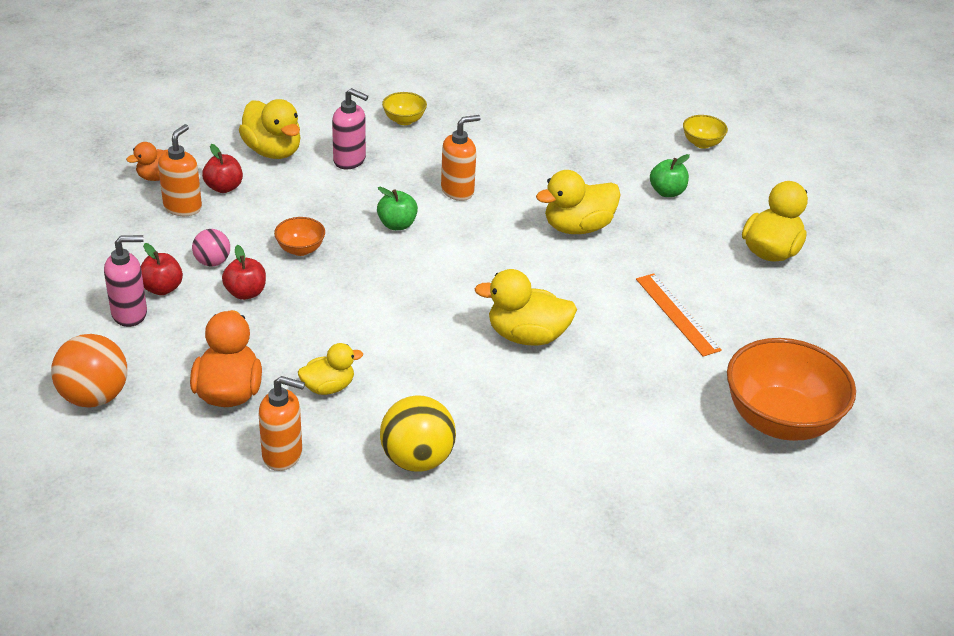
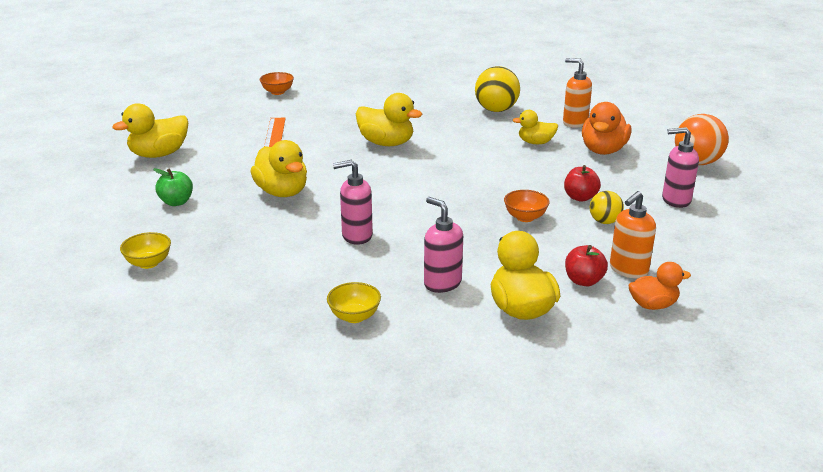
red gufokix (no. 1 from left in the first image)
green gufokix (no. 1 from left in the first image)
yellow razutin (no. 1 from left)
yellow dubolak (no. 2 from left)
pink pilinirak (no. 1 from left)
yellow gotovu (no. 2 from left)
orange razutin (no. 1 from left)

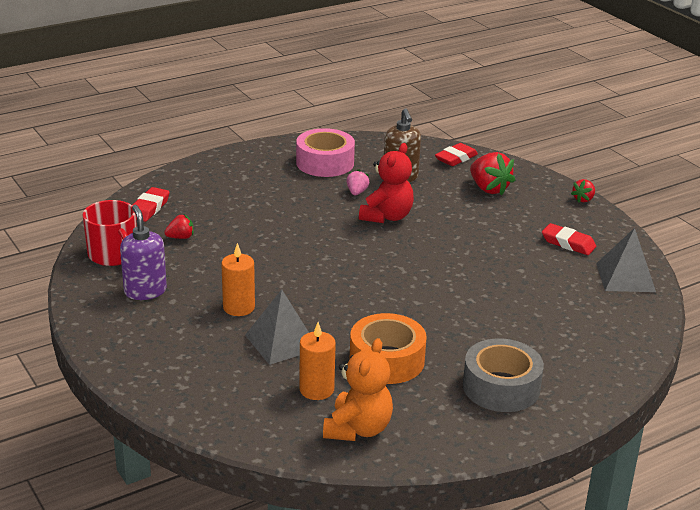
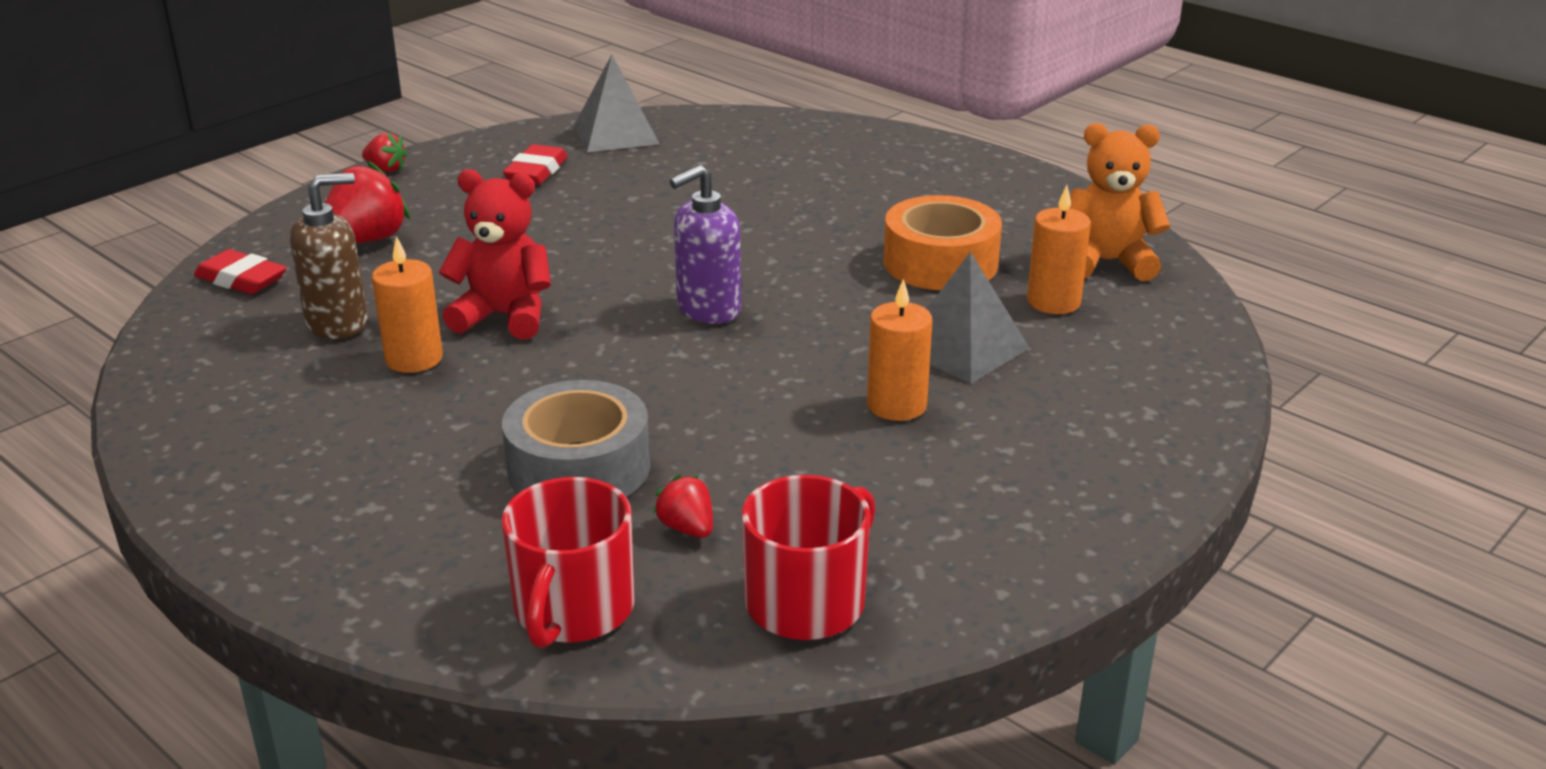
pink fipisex
purple pilinirak
grey fipisex
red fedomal (no. 1 from left)
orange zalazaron (no. 1 from left)

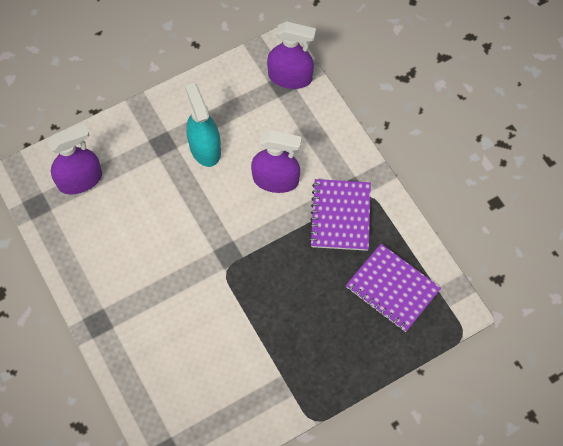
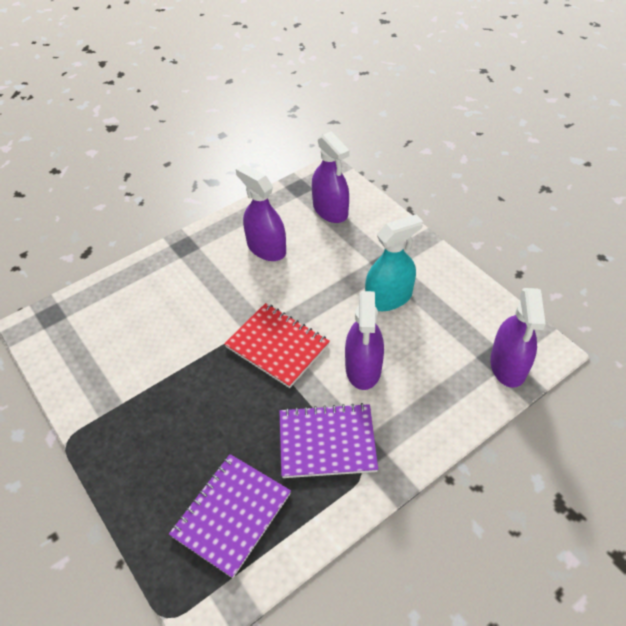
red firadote
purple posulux (no. 1 from left)

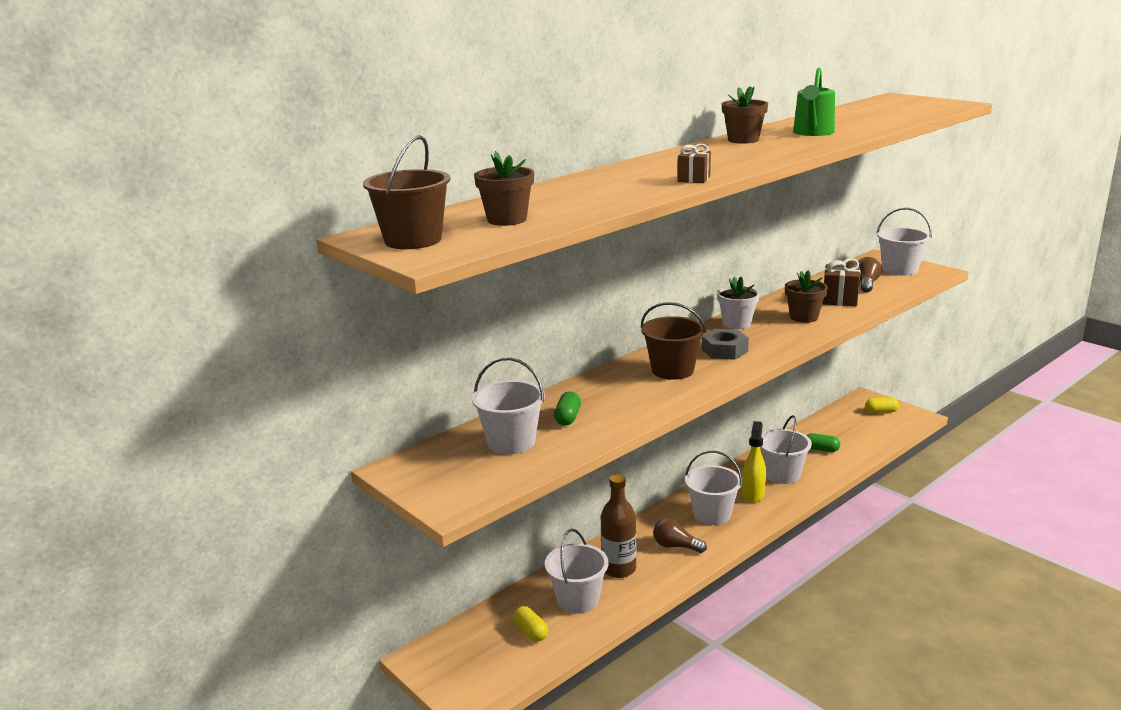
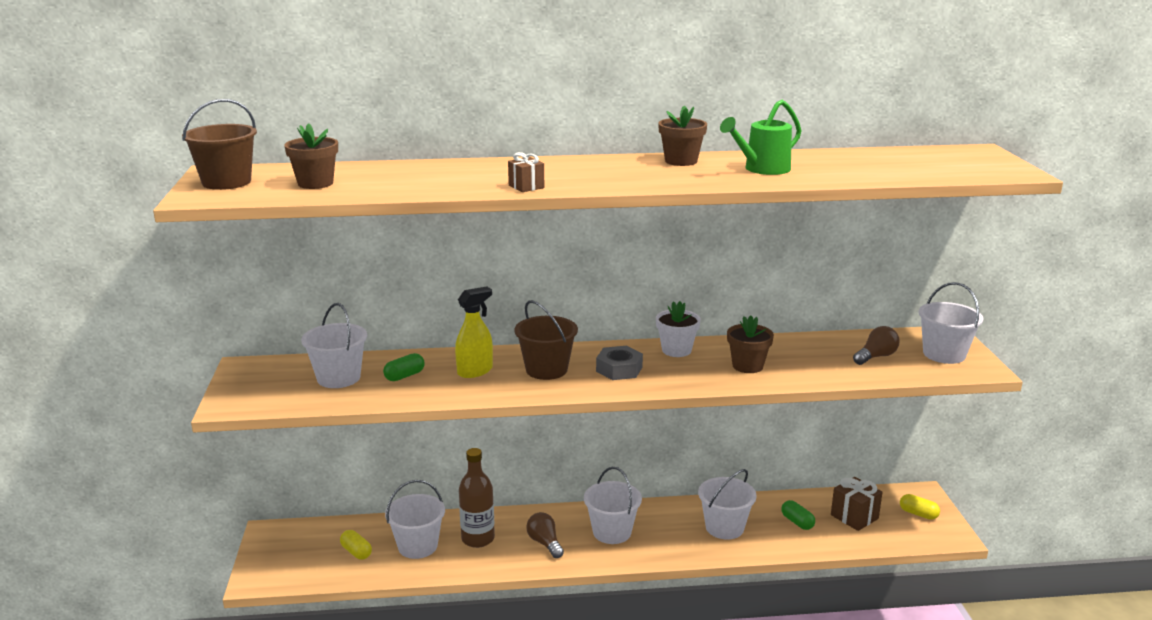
yellow posulux
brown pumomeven (no. 2 from left)
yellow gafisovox (no. 1 from left)

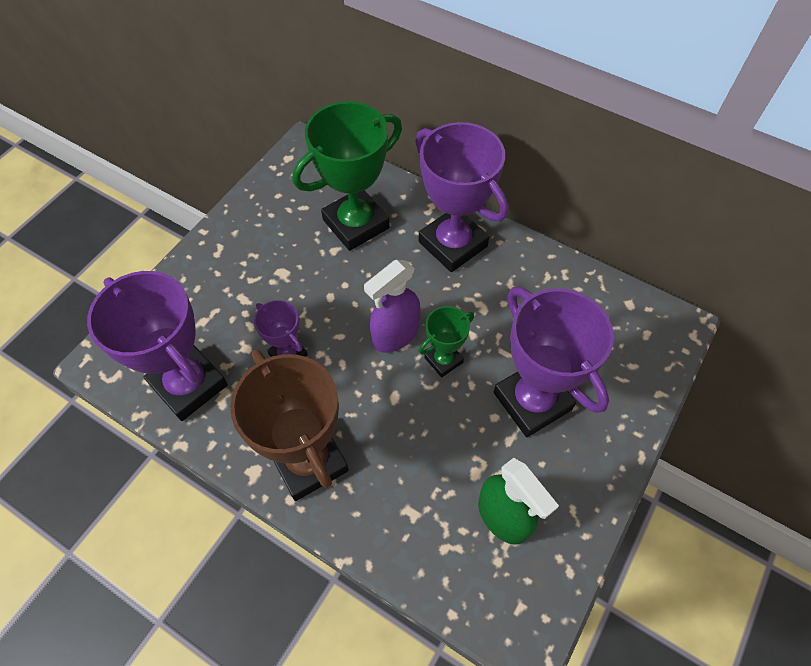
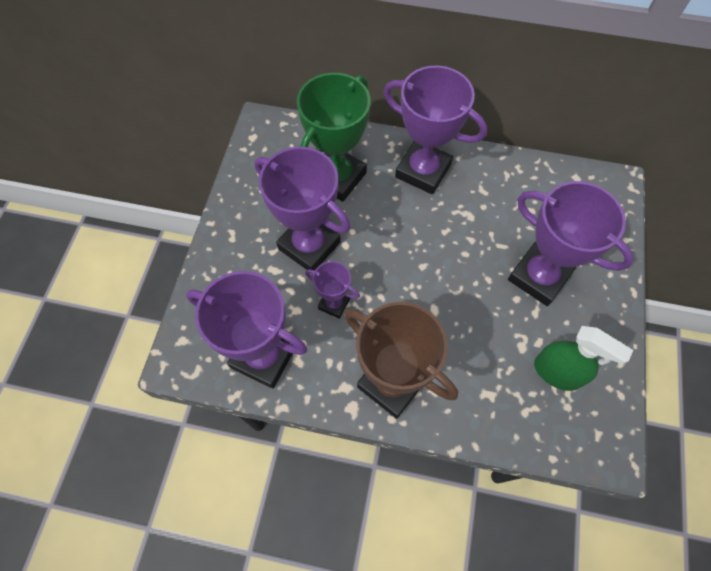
purple posulux
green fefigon (no. 2 from left in the first image)
purple fefigon (no. 2 from left)

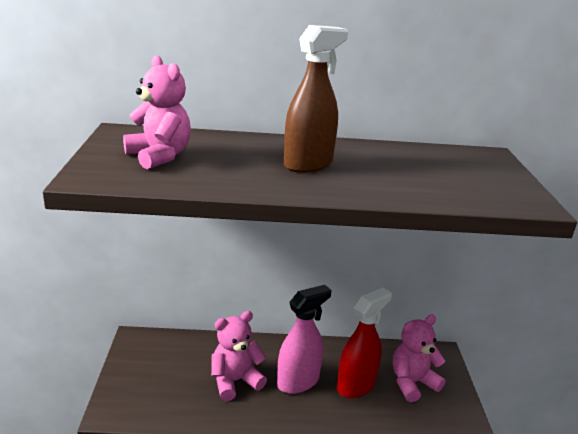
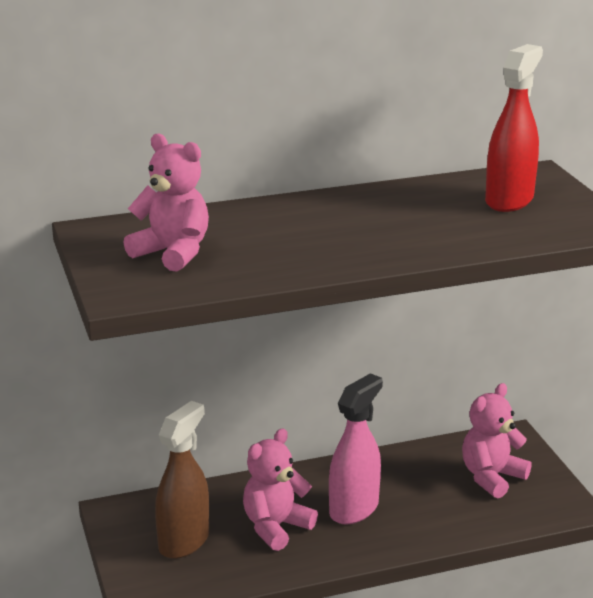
brown posulux
red posulux

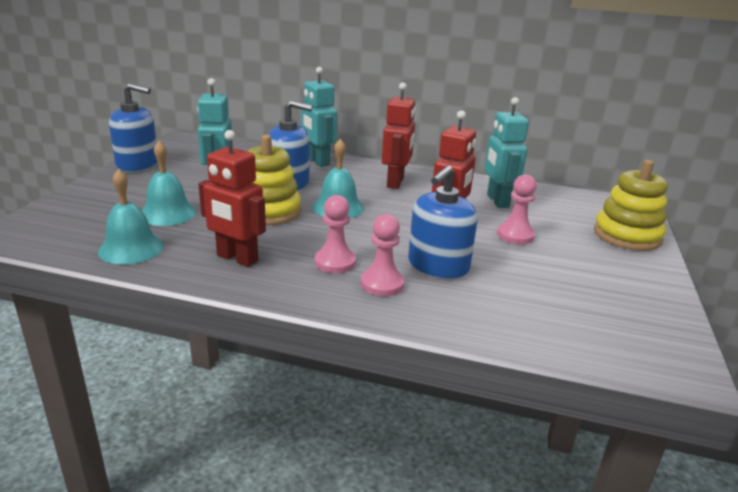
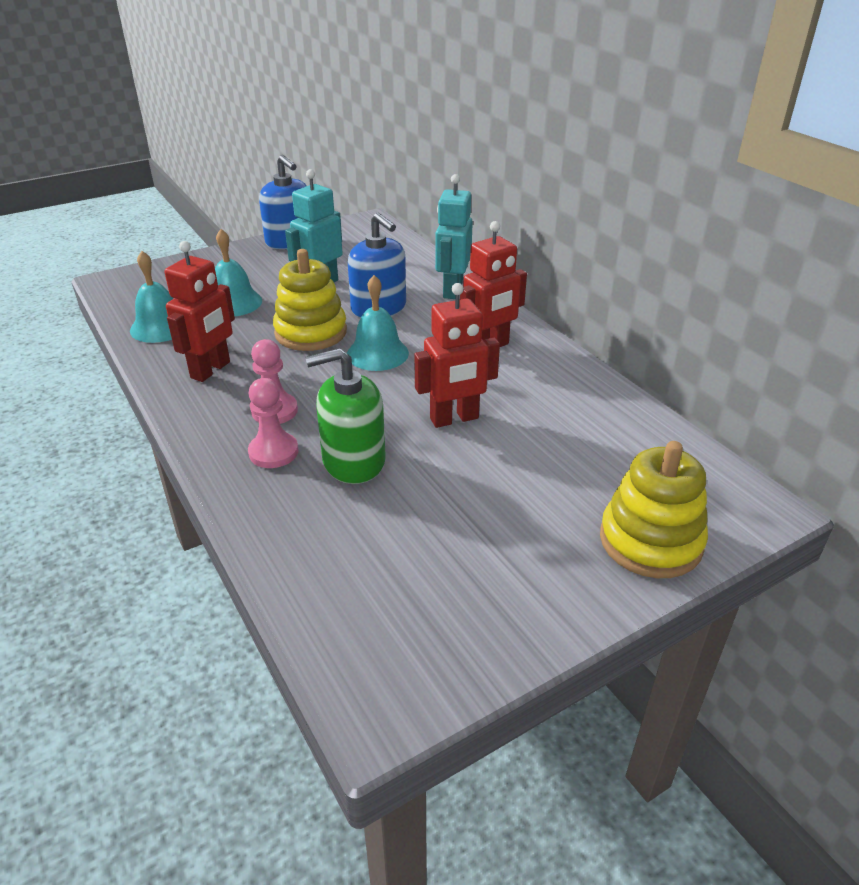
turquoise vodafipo (no. 3 from left in the first image)
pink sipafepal (no. 3 from left in the first image)
green pilinirak
red vodafipo (no. 1 from left)

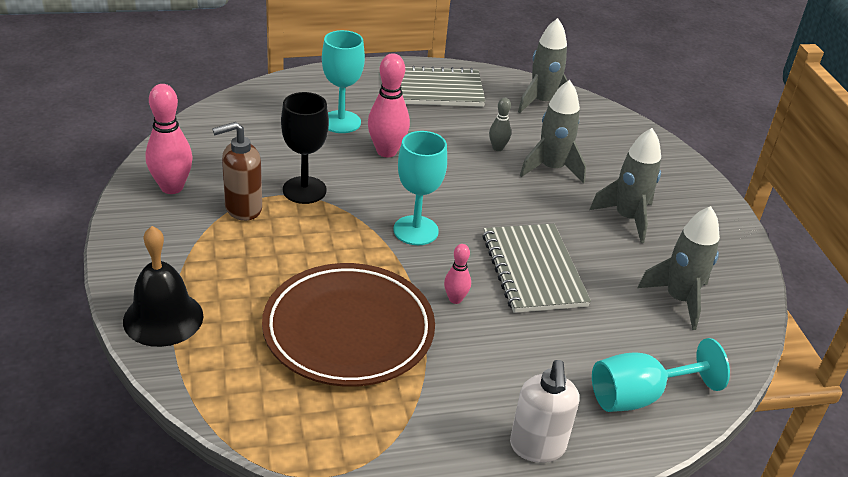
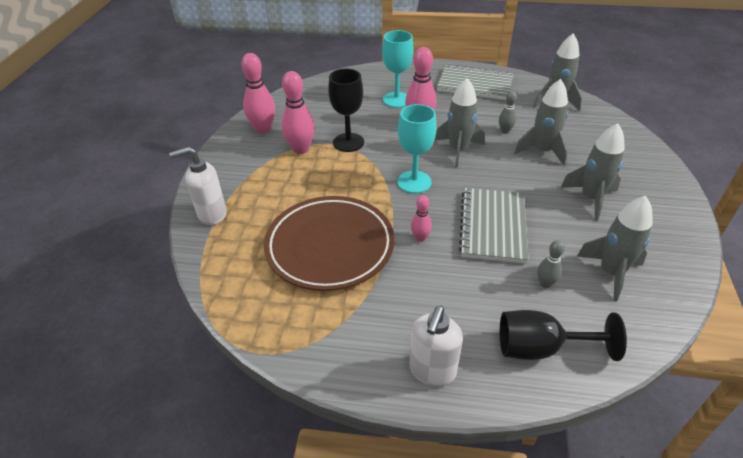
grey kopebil (no. 1 from left)
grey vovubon (no. 2 from left)
white pilinirak (no. 1 from left)
pink vovubon (no. 2 from left)
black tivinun (no. 2 from left)

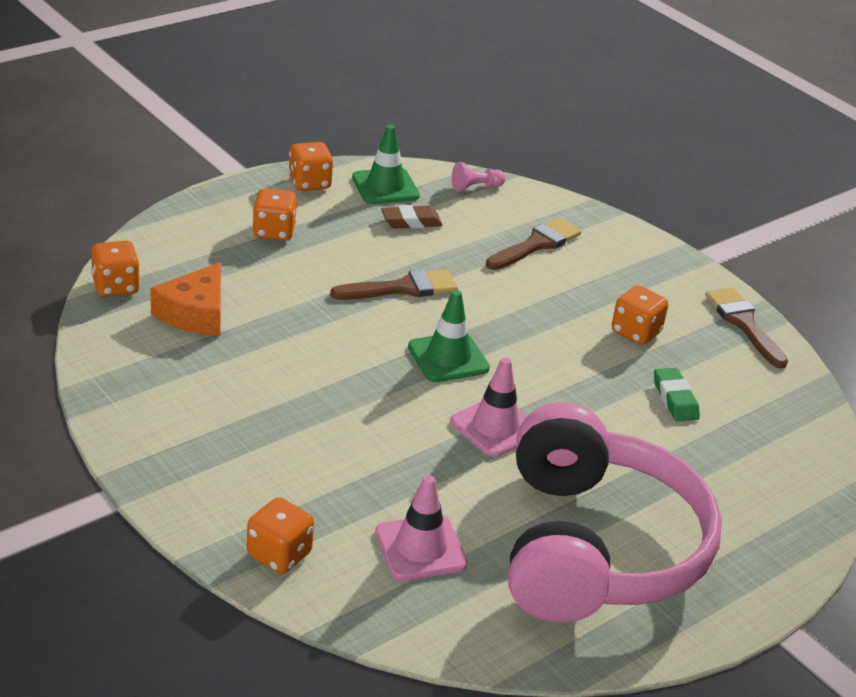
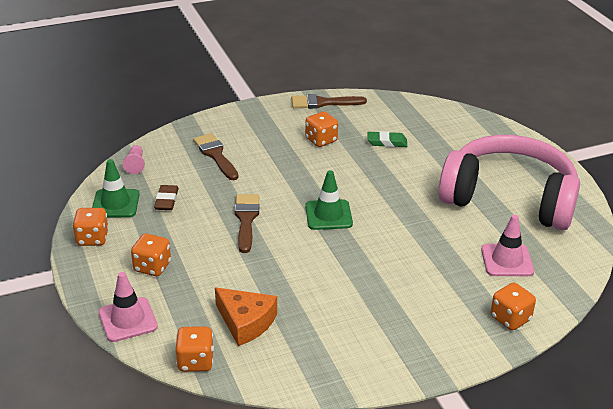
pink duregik (no. 1 from left)

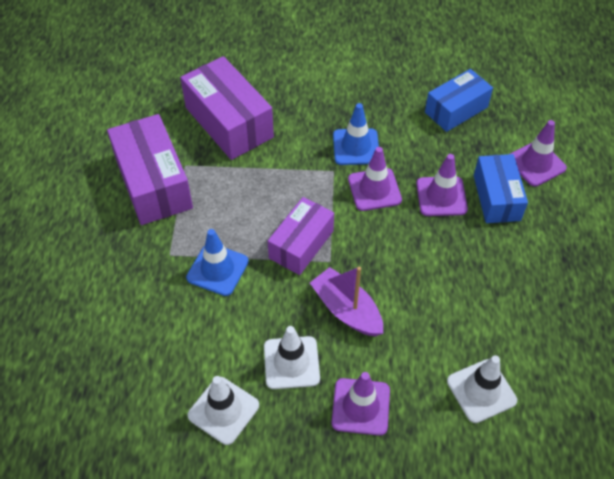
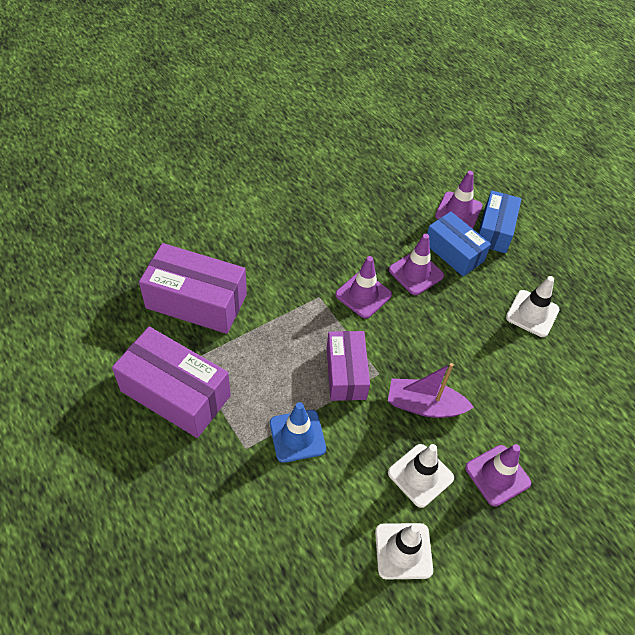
blue duregik (no. 2 from left in the first image)
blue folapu (no. 2 from left)
white duregik (no. 3 from left)

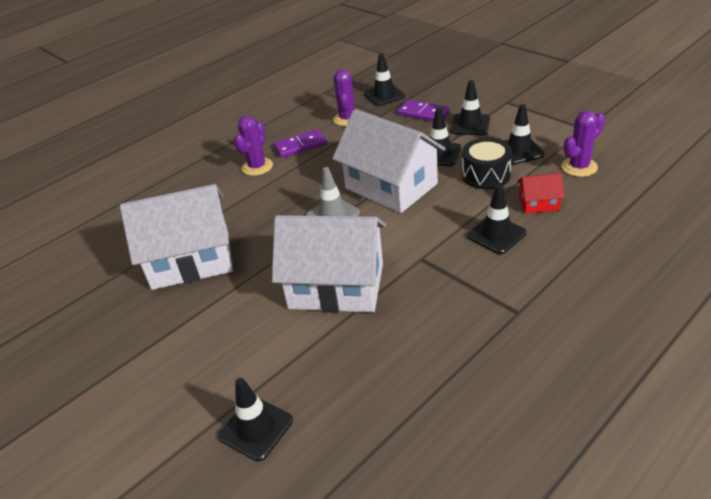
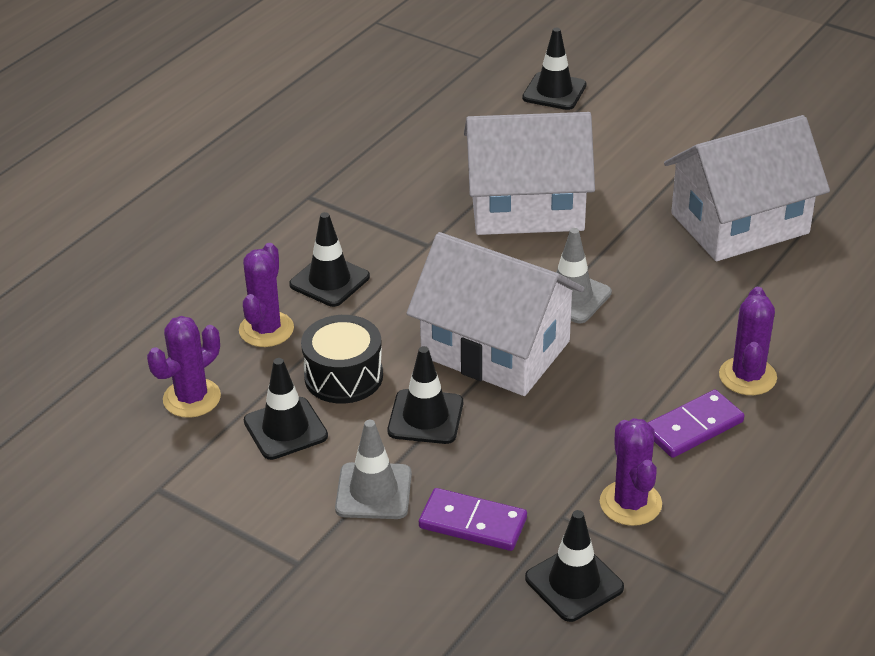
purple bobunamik (no. 2 from left)
grey duregik (no. 1 from left)

